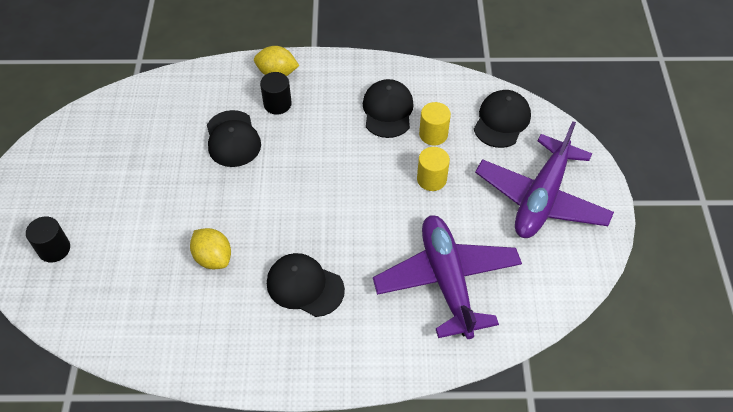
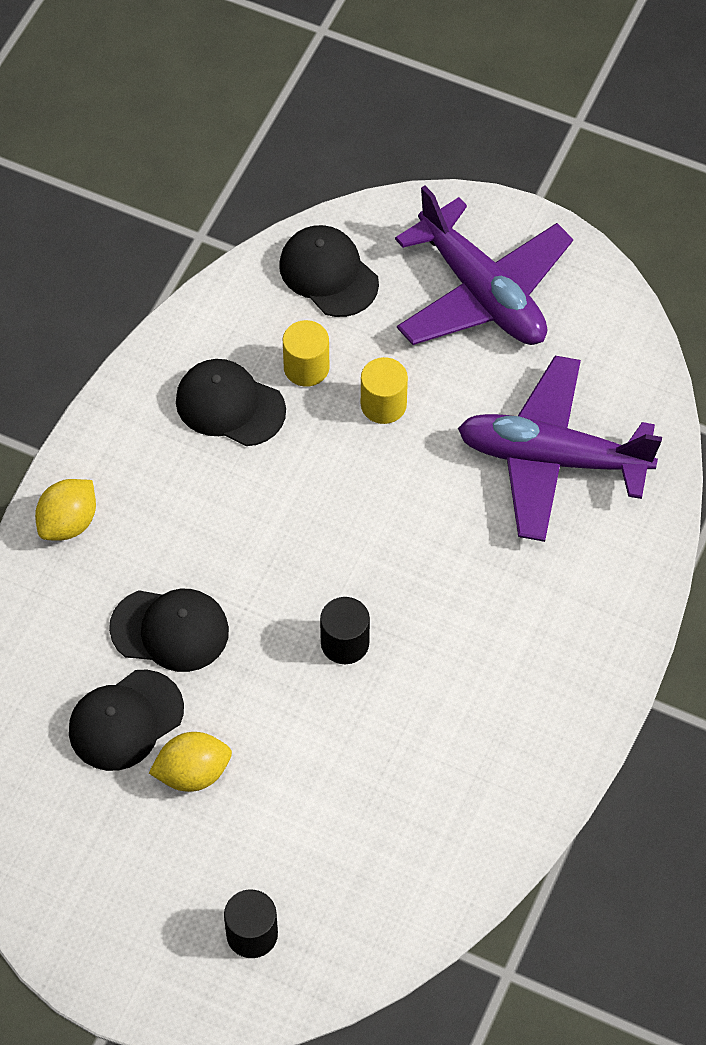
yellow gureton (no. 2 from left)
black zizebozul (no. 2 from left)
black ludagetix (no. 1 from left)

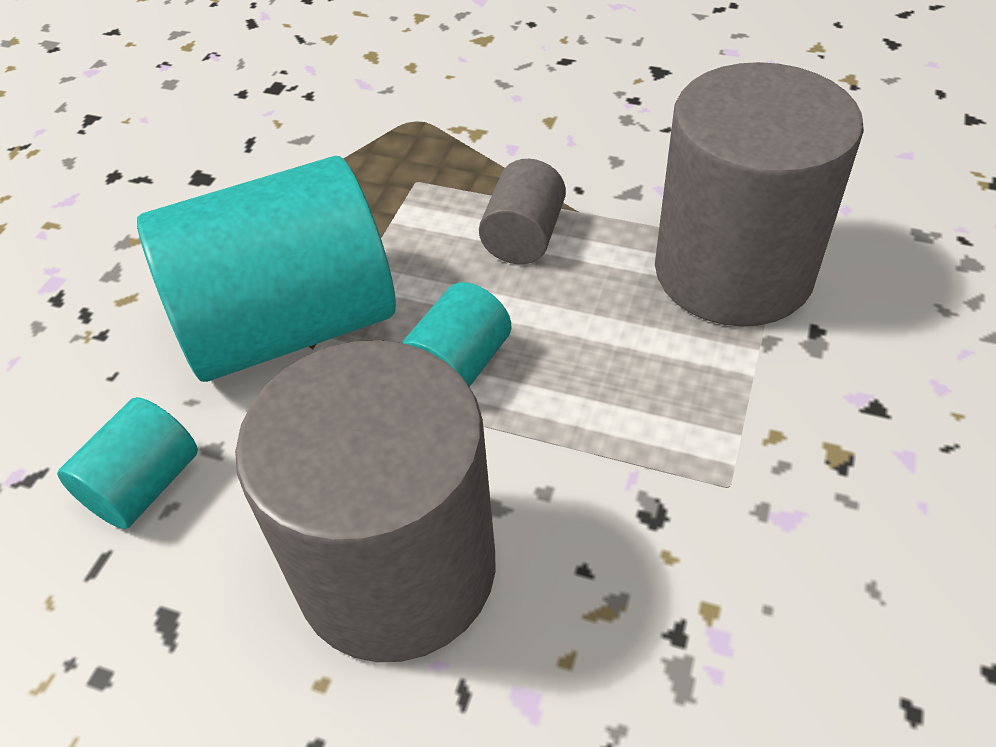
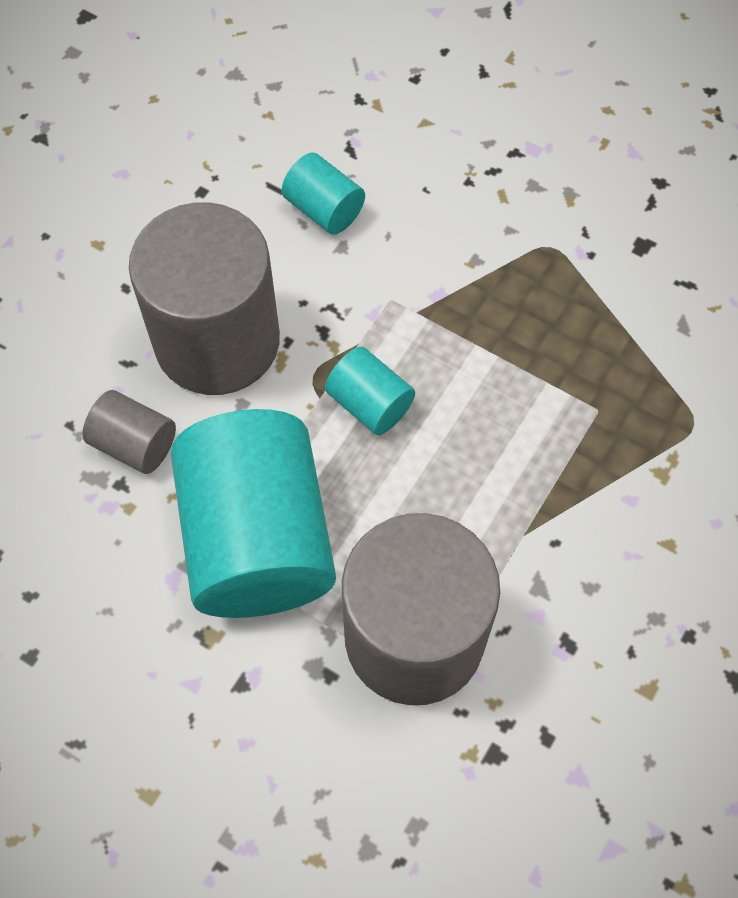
turquoise zizebozul (no. 1 from left)
grey zizebozul (no. 1 from left)

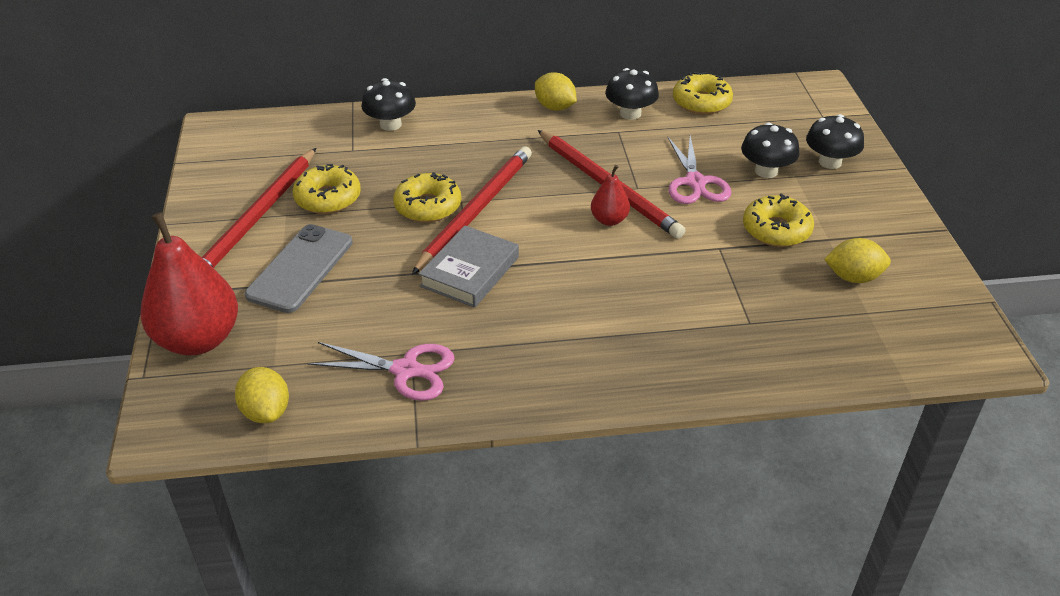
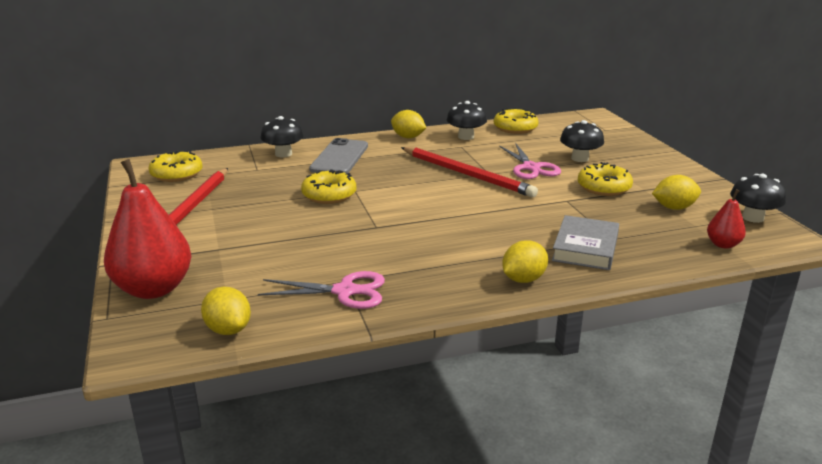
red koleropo (no. 2 from left in the first image)
yellow gureton (no. 3 from left)
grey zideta
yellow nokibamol (no. 1 from left)
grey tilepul
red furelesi (no. 2 from left)
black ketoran (no. 4 from left)

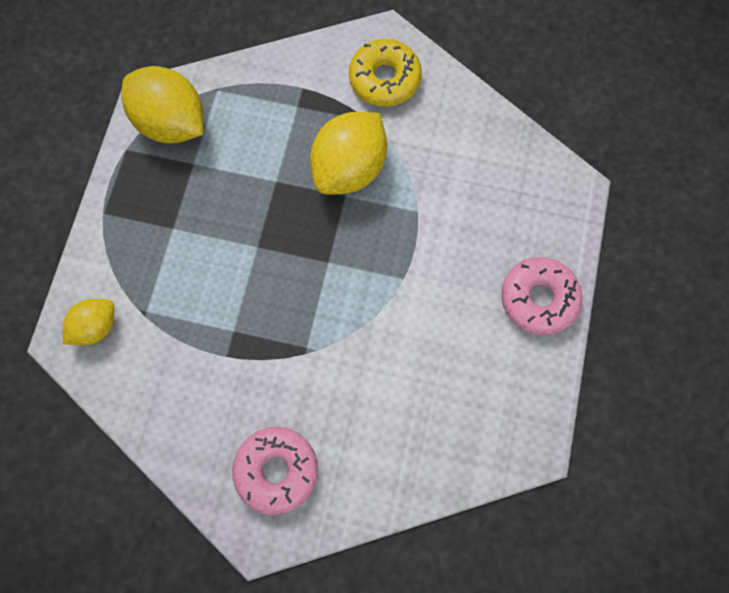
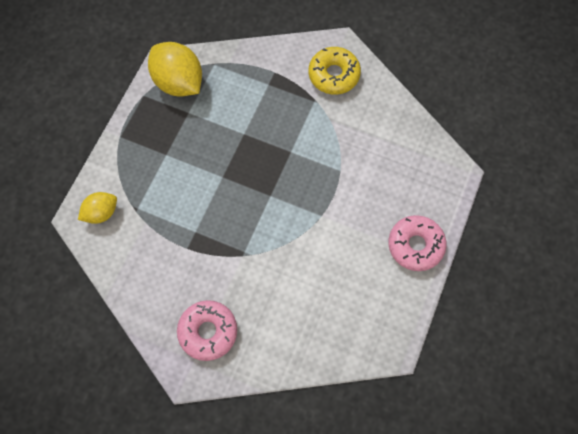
yellow gureton (no. 3 from left in the first image)

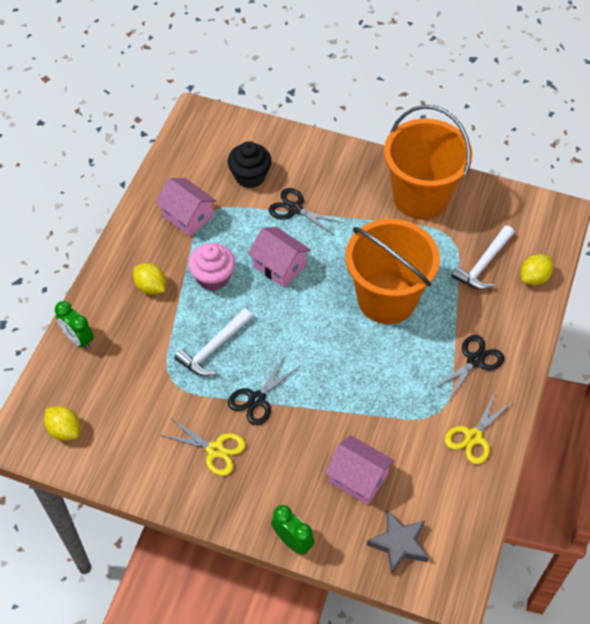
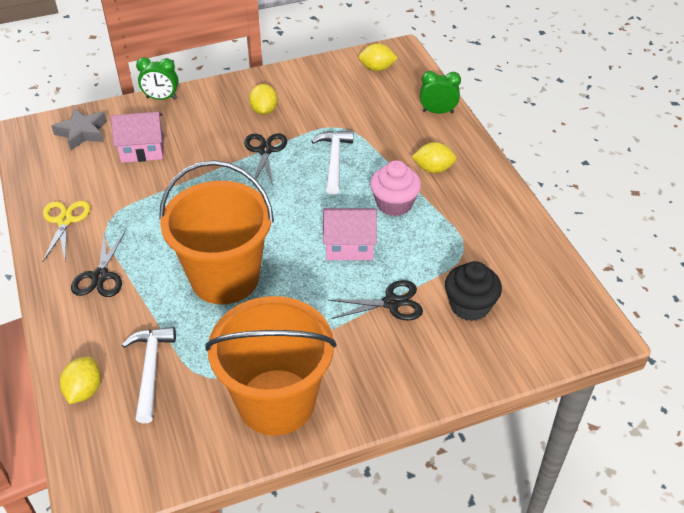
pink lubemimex (no. 1 from left in the first image)
yellow gureton (no. 2 from left)

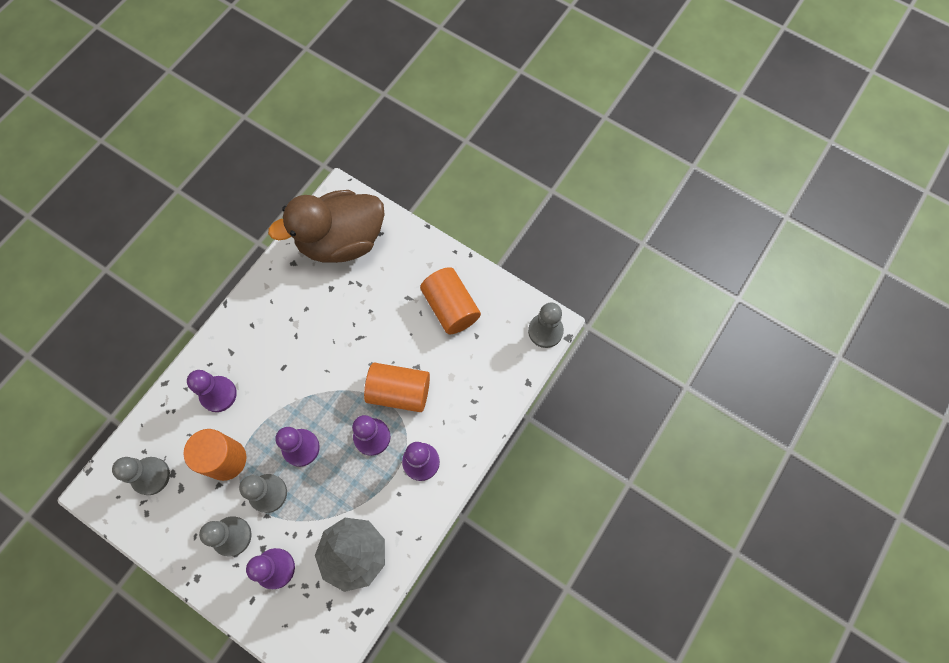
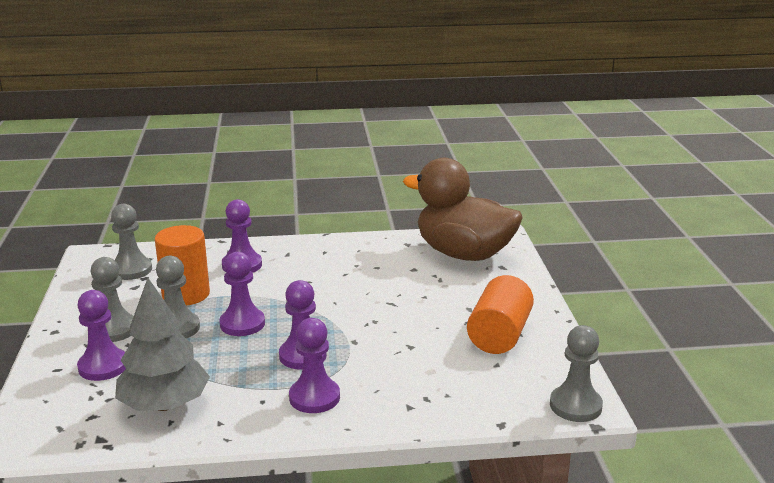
orange zizebozul (no. 2 from left in the first image)

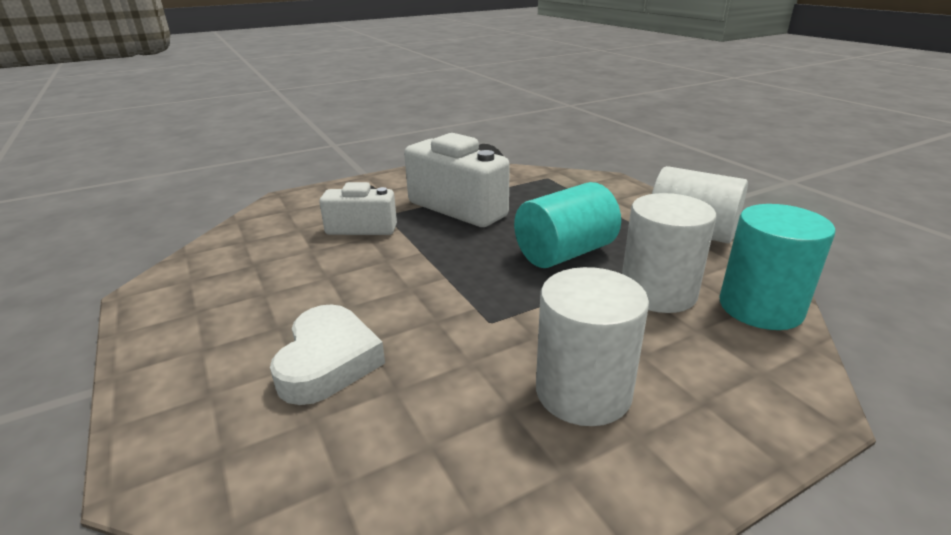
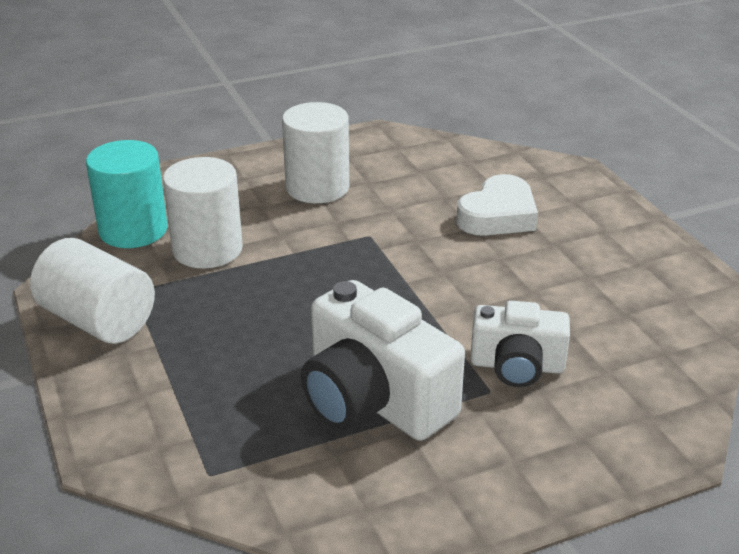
turquoise zizebozul (no. 1 from left in the first image)
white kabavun

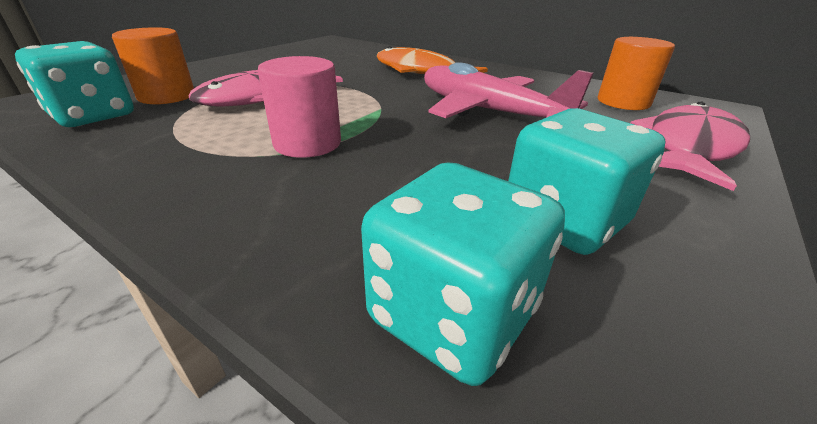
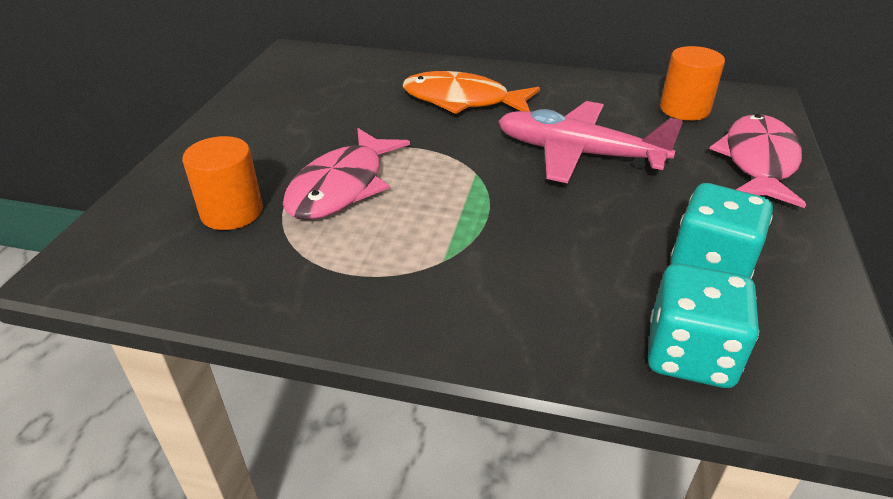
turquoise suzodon (no. 1 from left in the first image)
pink zizebozul

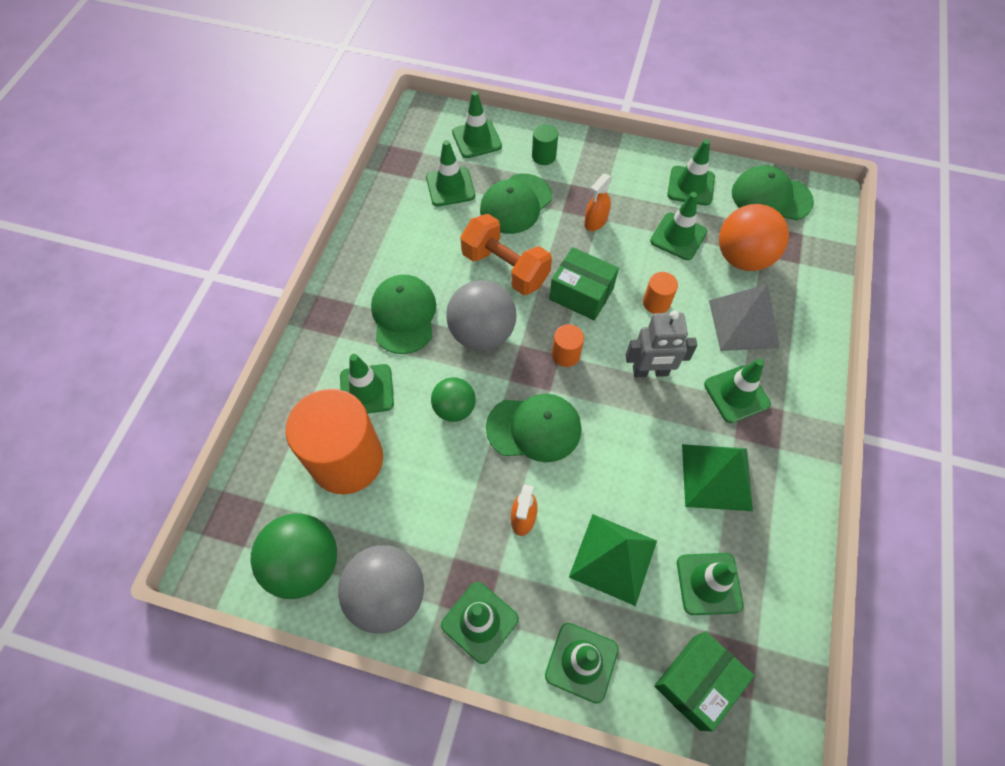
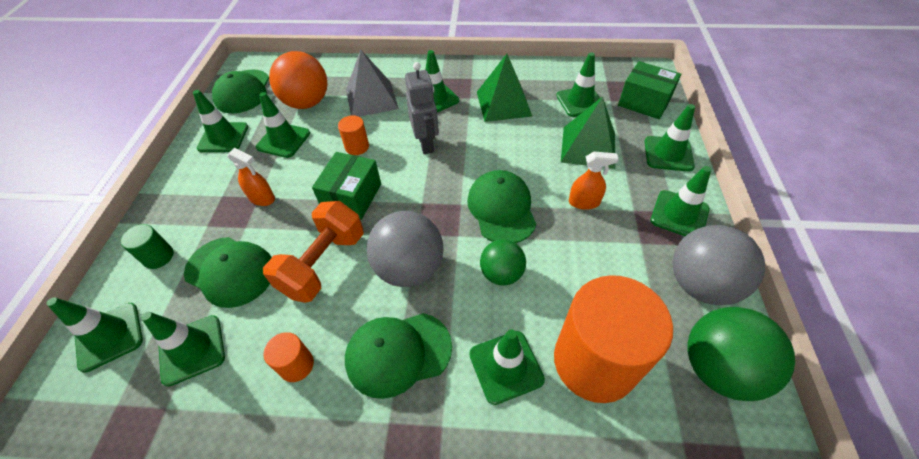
orange zizebozul (no. 1 from left)

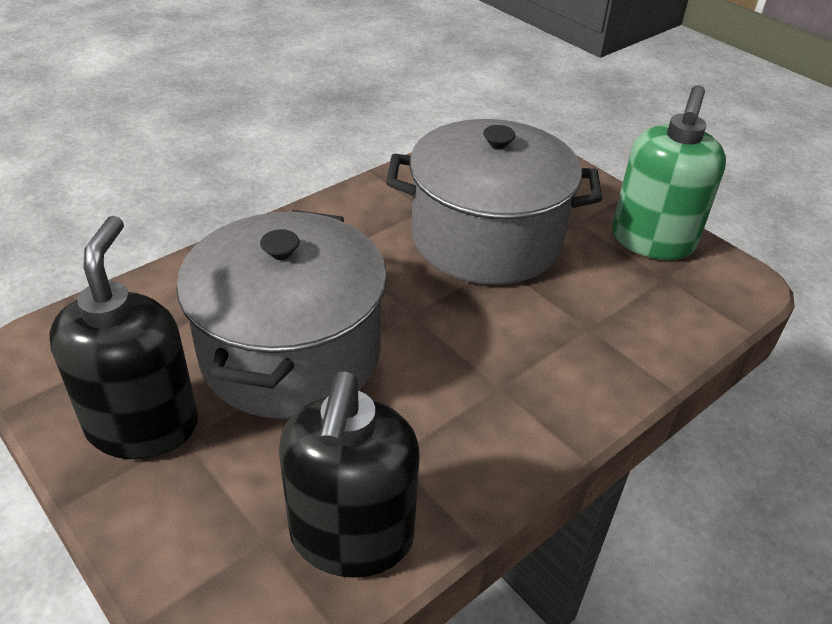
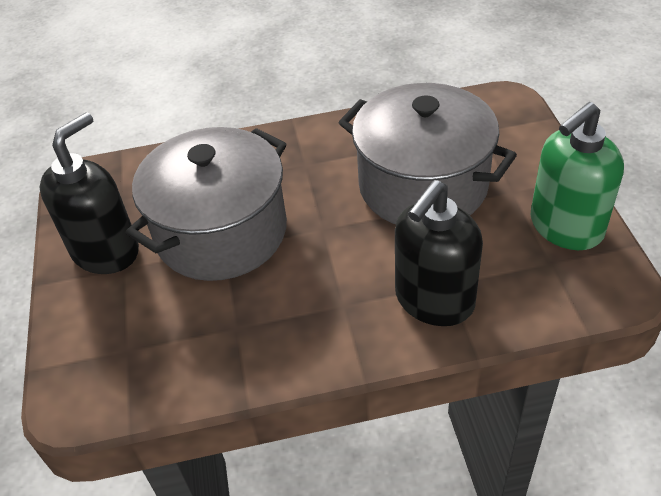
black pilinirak (no. 2 from left)

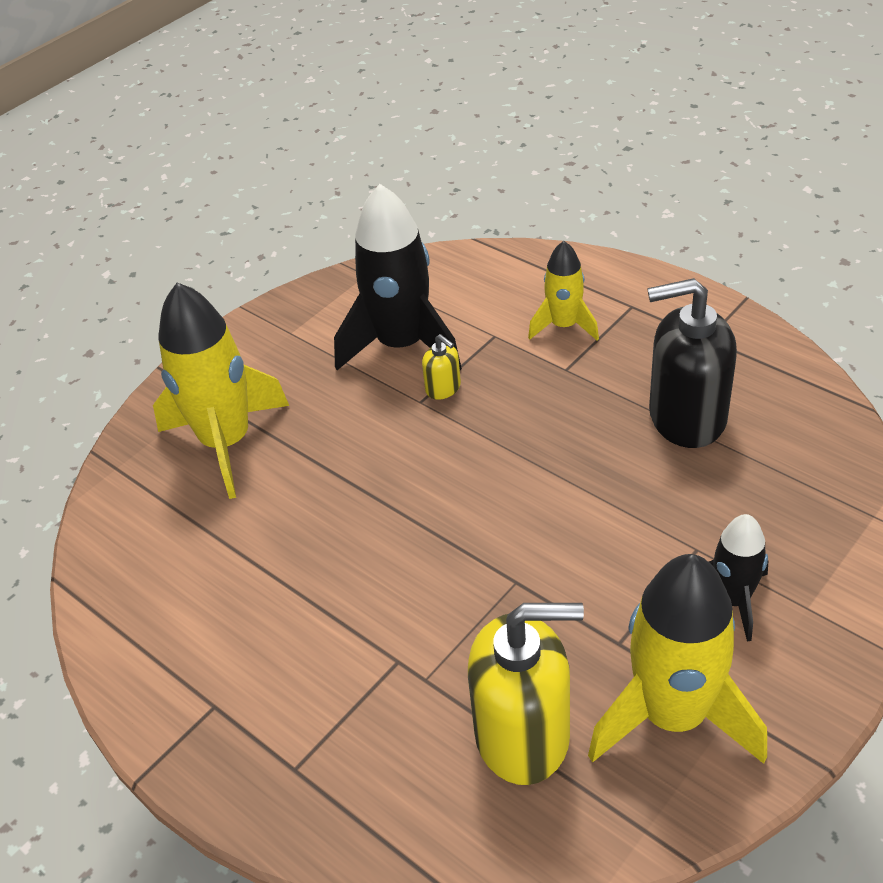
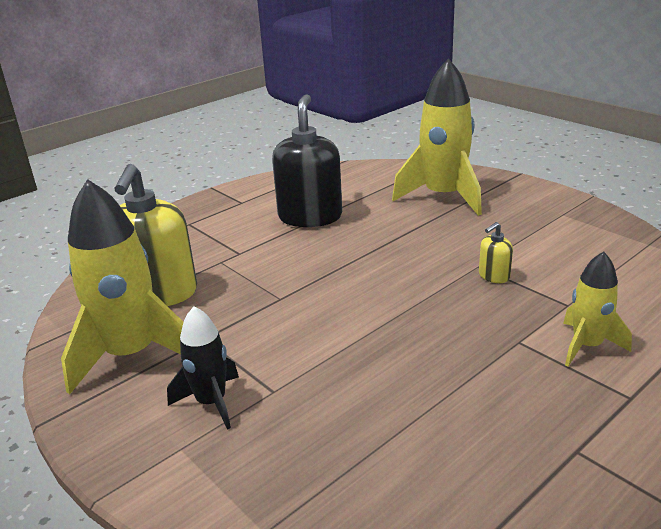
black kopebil (no. 1 from left in the first image)
black pilinirak

